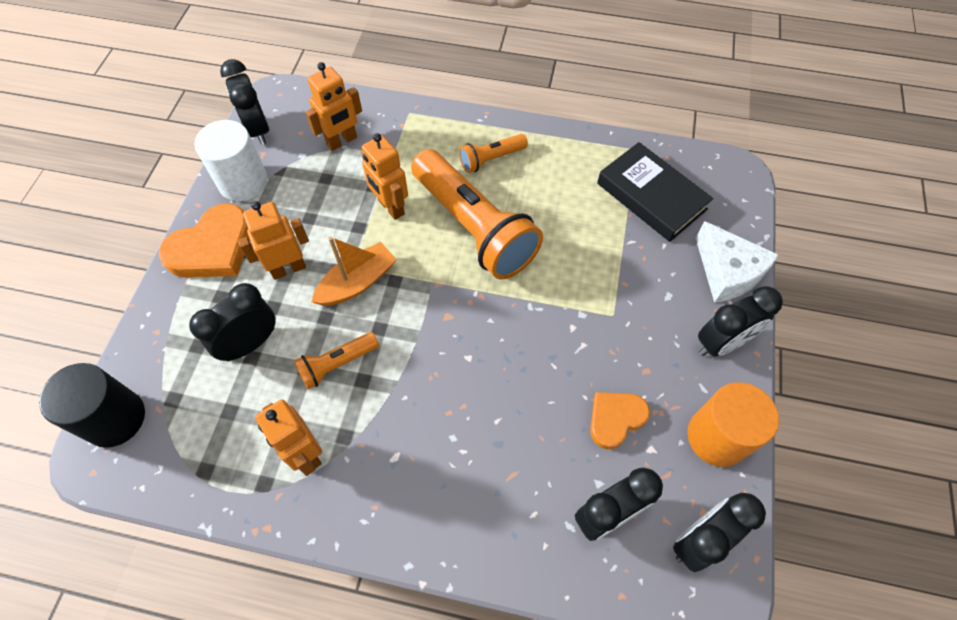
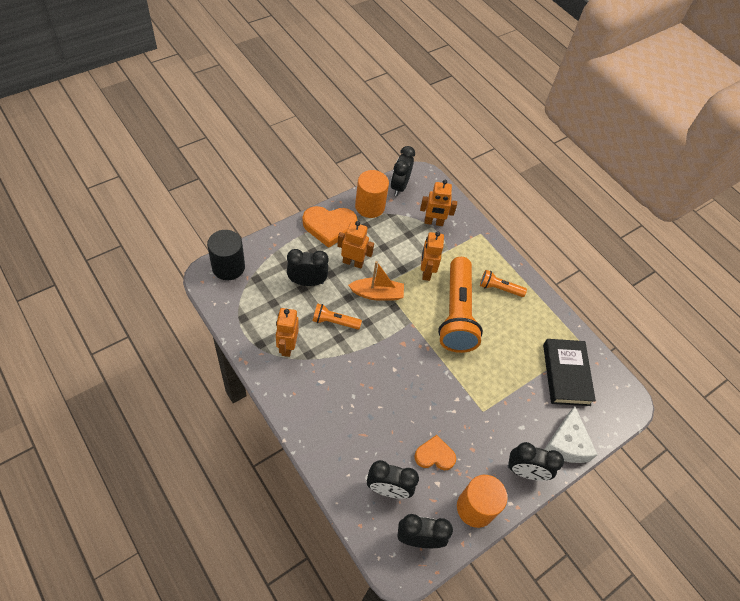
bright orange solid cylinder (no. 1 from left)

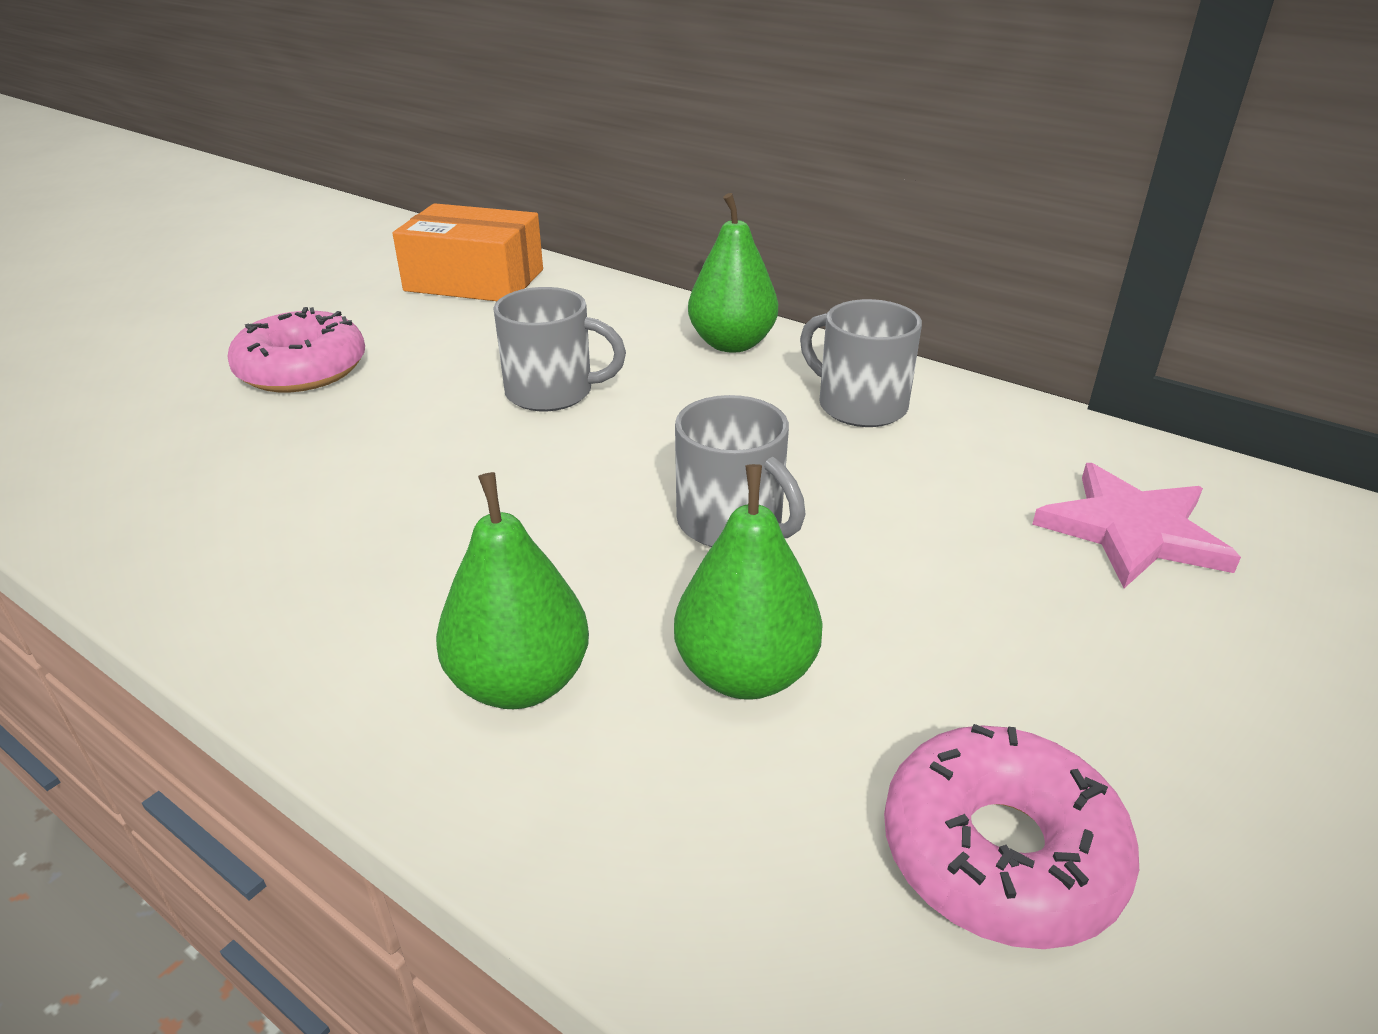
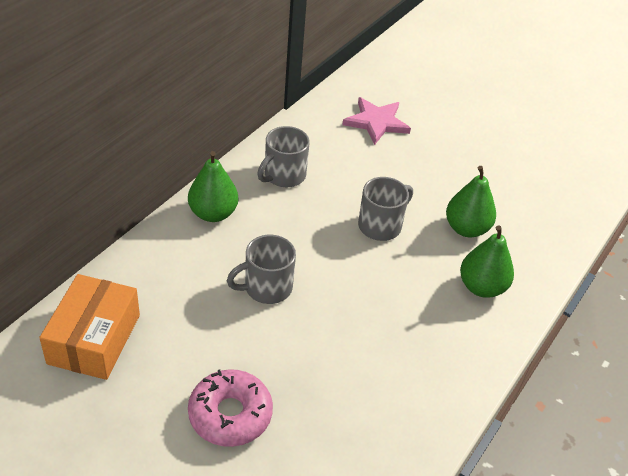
grey tea mug (no. 1 from left)
pink doughnut (no. 2 from left in the first image)

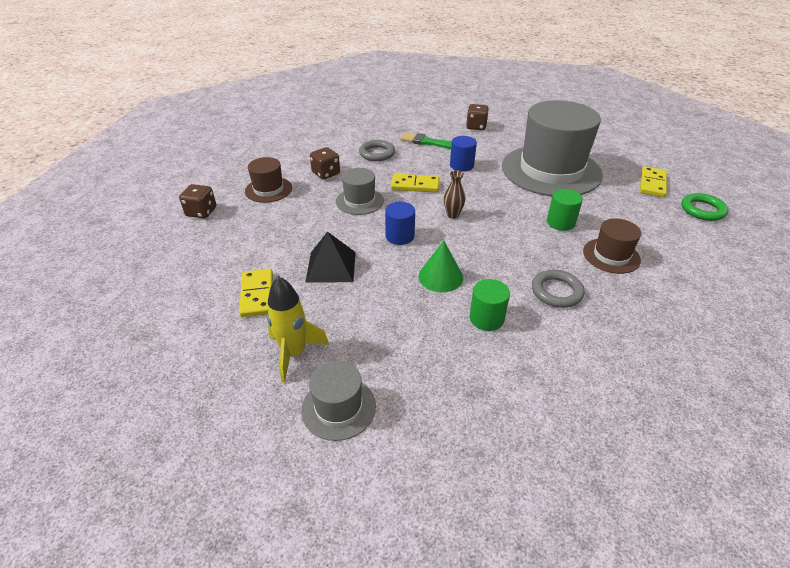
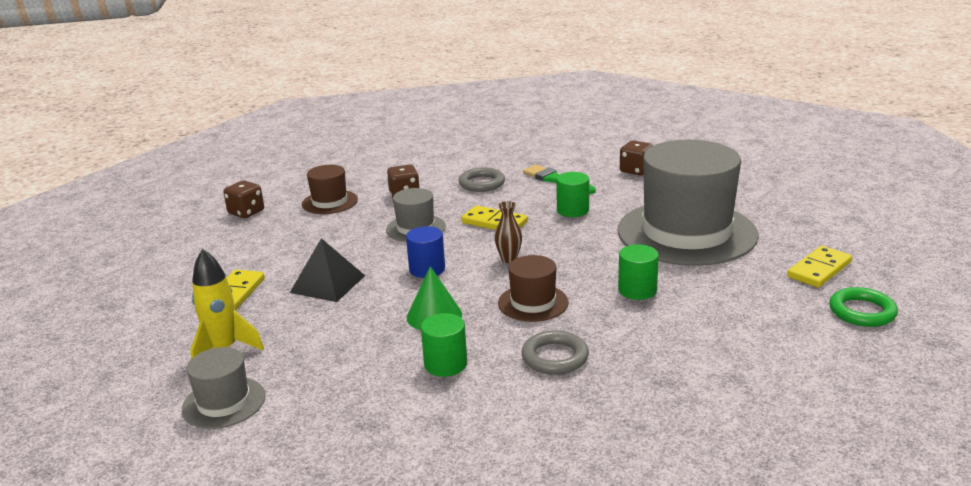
dark brown tall hat (no. 2 from left)
leaf-green solid cylinder (no. 2 from left)

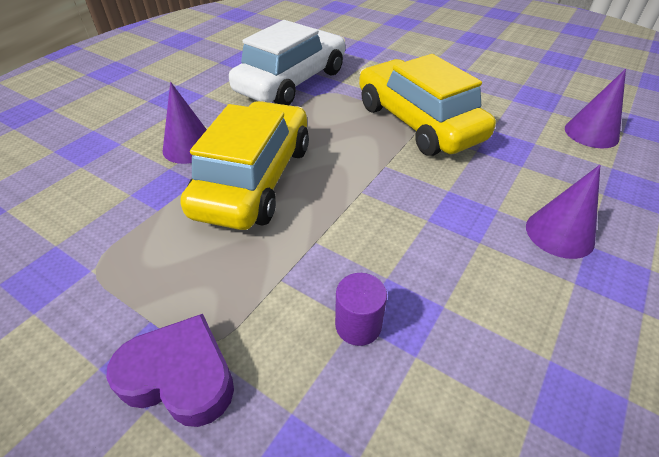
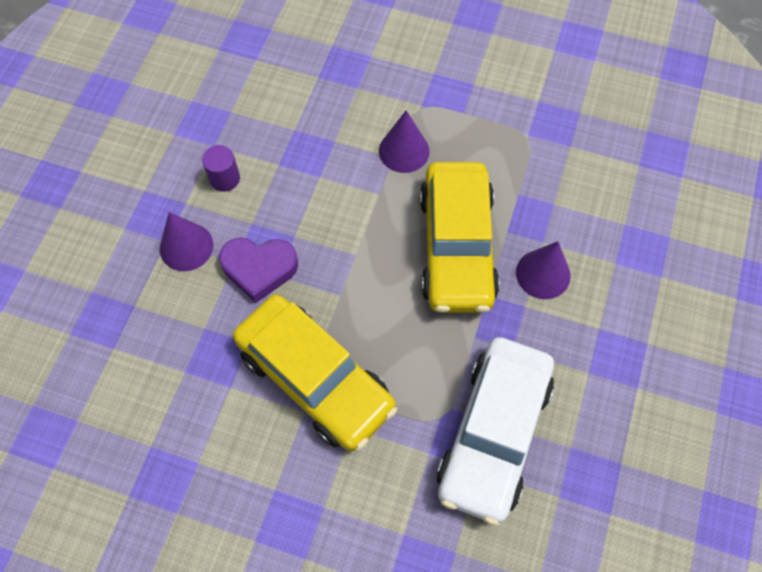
violet solid cylinder
violet heart shape
violet cone (no. 2 from left)

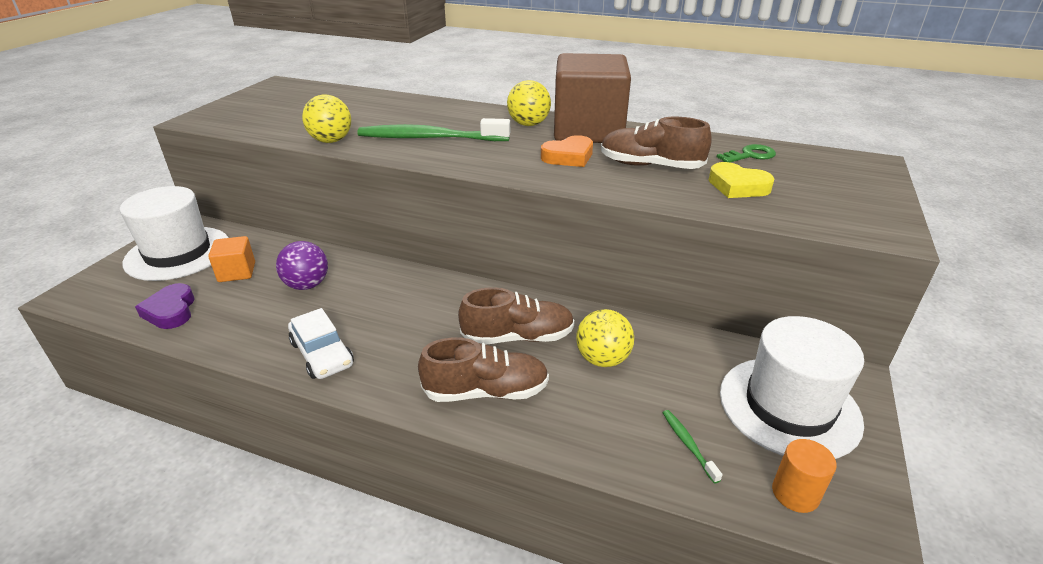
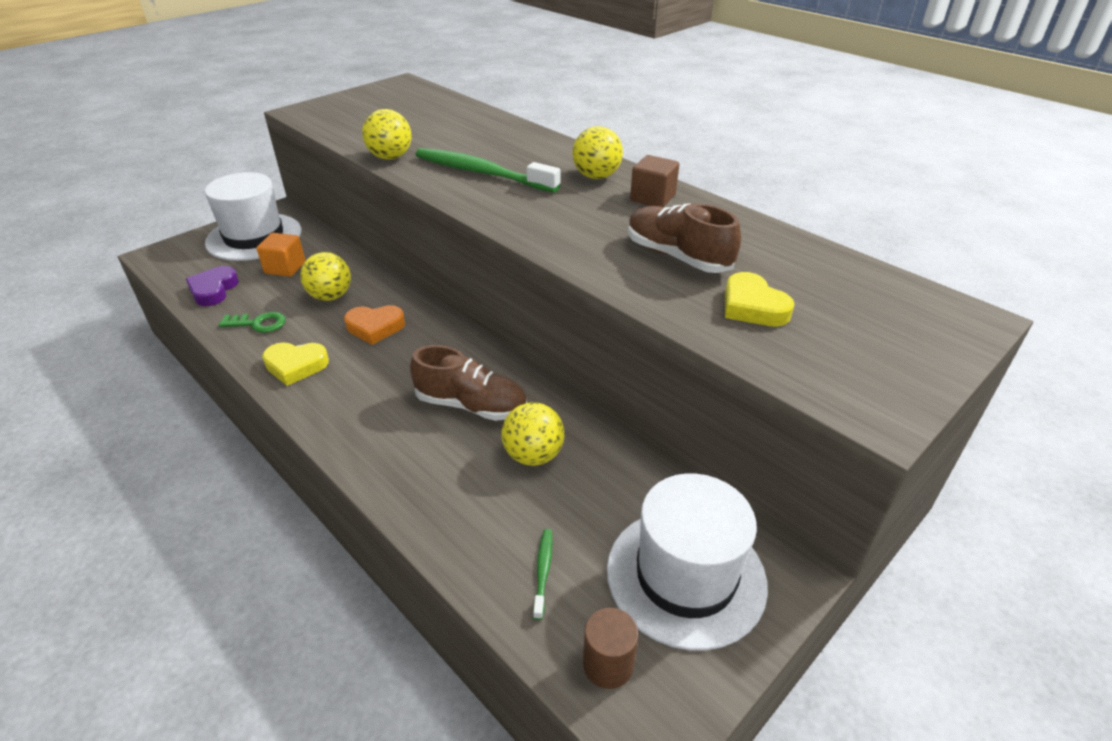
leaf-green key
yellow heart shape (no. 1 from left)
yellow ball (no. 1 from left)
bright orange heart shape
dark brown solid cylinder
dark brown block
dark brown sneaker (no. 1 from left in the first image)

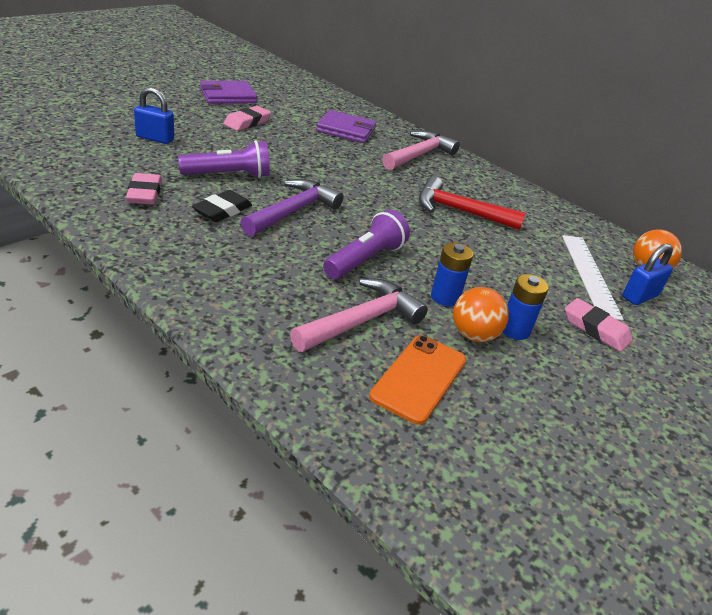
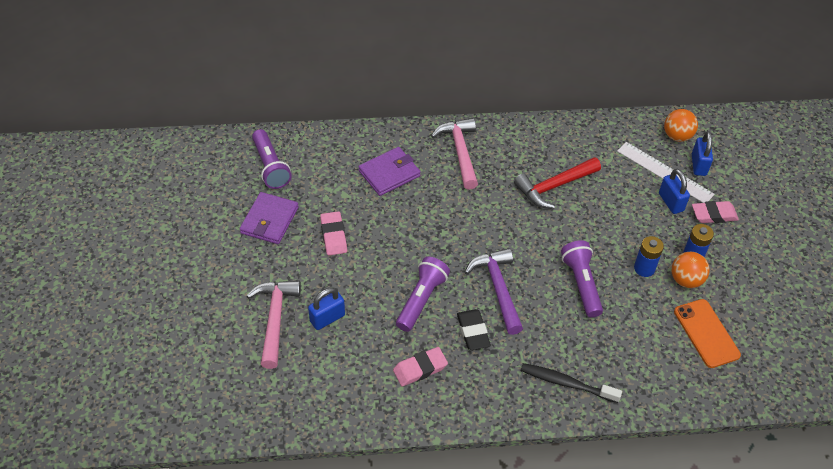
pink claw hammer (no. 1 from left)
violet torch (no. 1 from left)
pink gum eraser (no. 2 from left)
black tooth brush
royal blue lock (no. 2 from left)

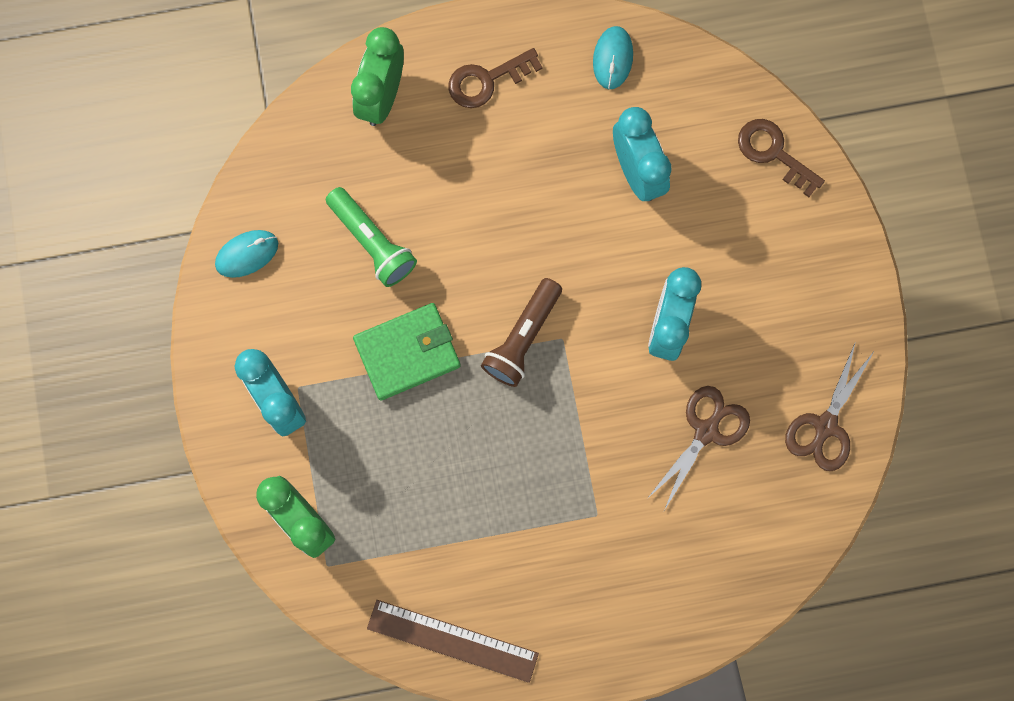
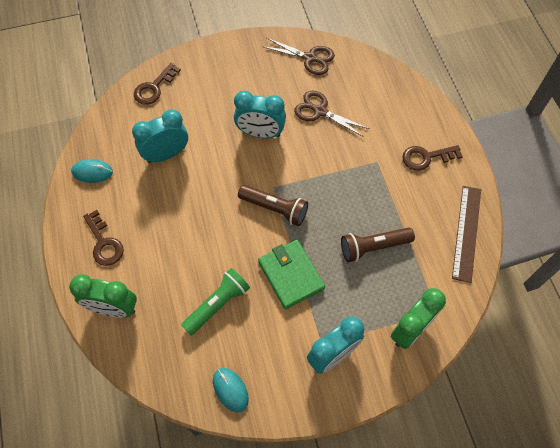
dark brown torch (no. 2 from left)
dark brown key (no. 3 from left)

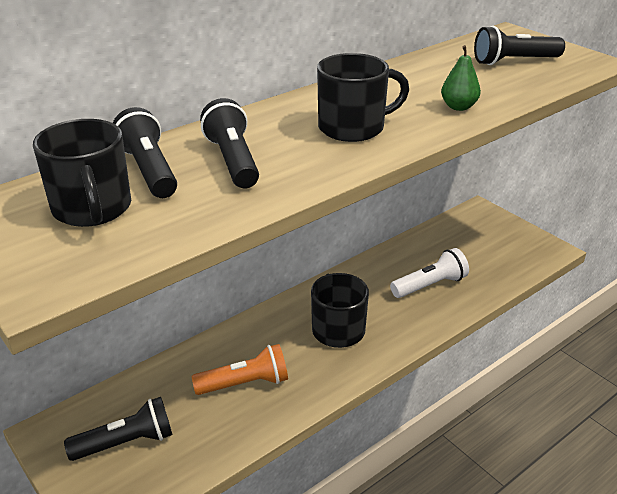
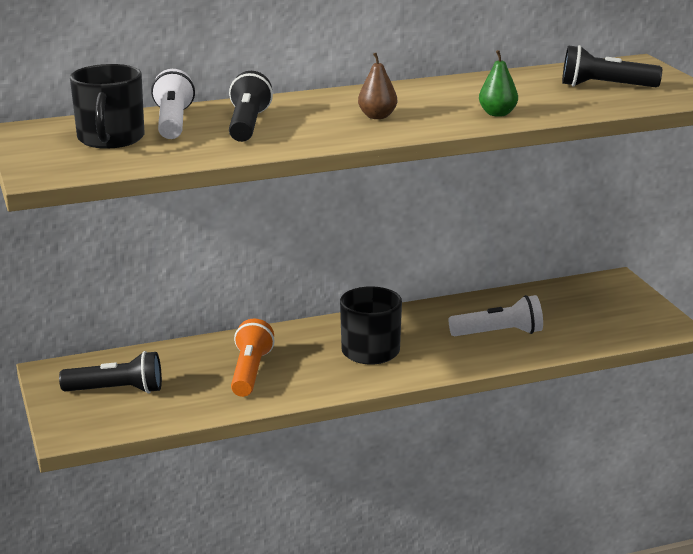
pure white torch (no. 1 from left)
bright orange torch
dark brown pear fruit

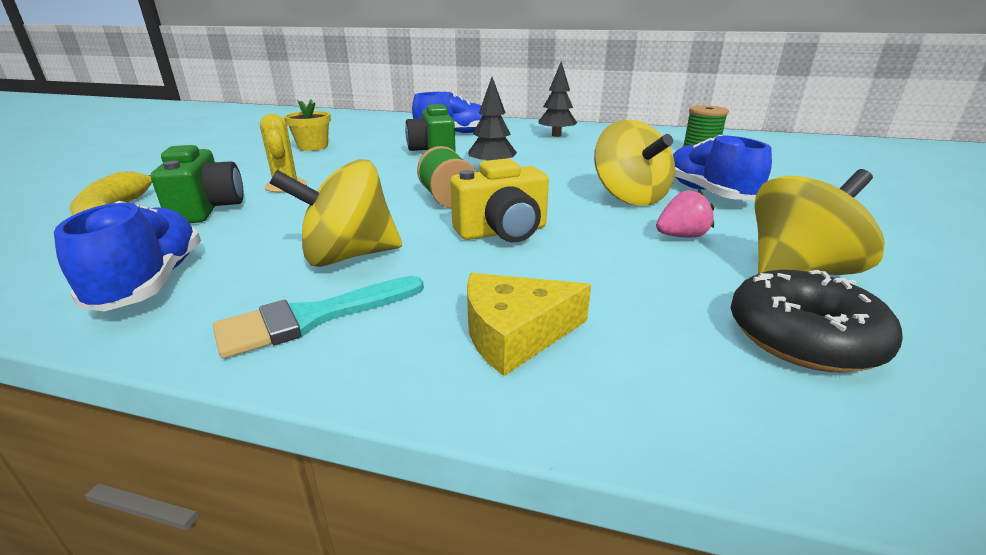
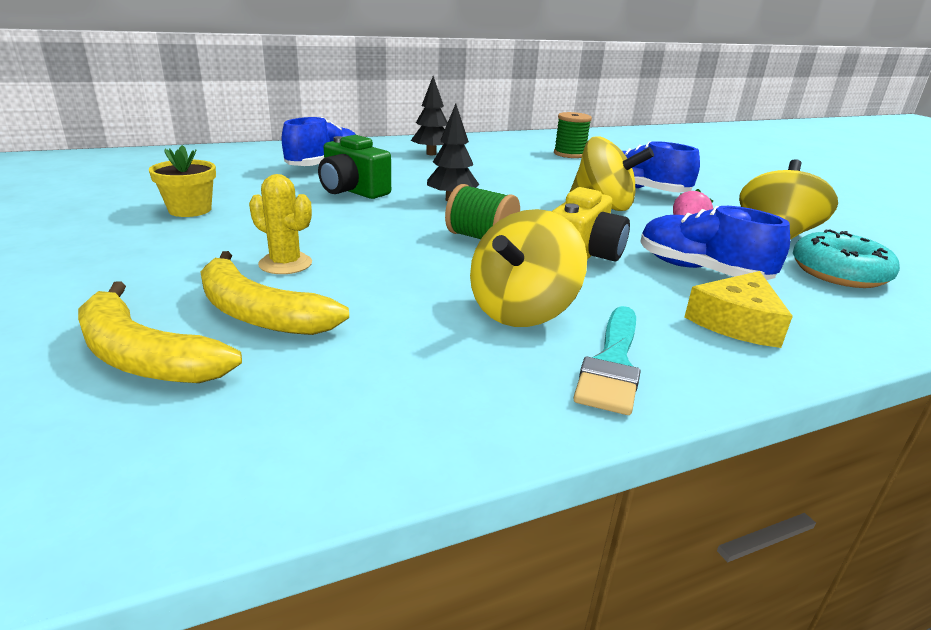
yellow banana fruit (no. 2 from left)
royal blue sneaker (no. 3 from left)
aqua doughnut

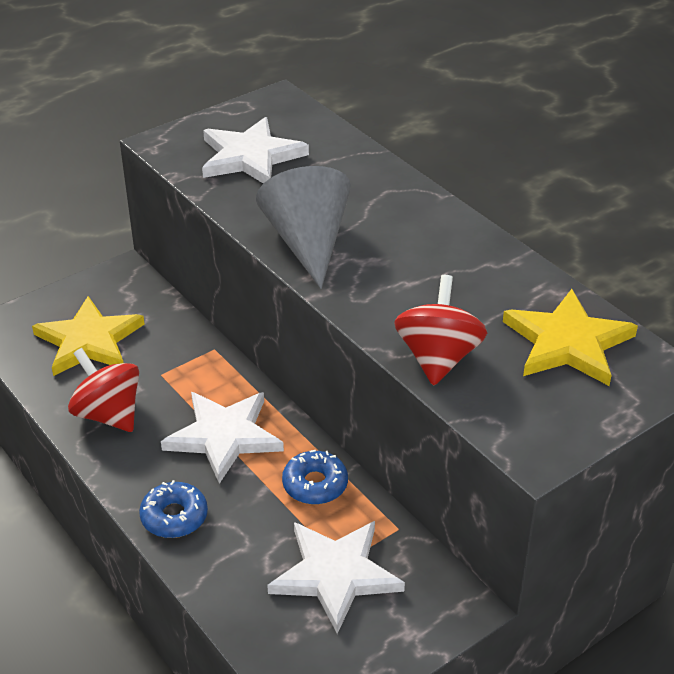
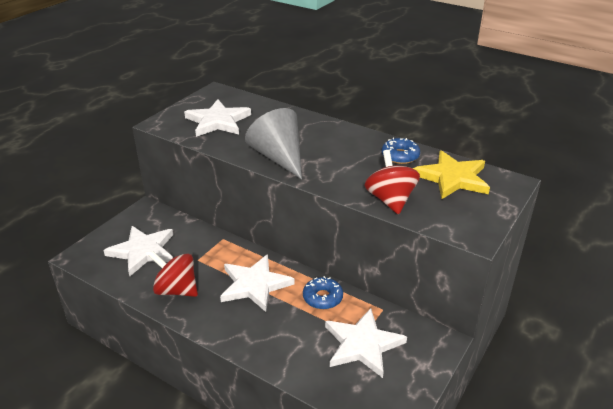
pure white star shape (no. 1 from left)
royal blue doughnut (no. 2 from left)

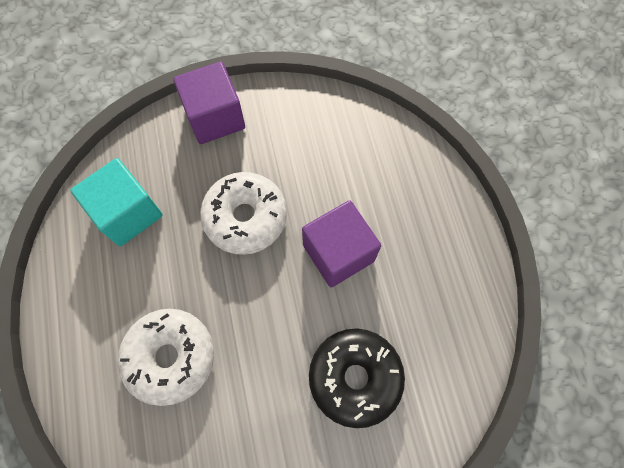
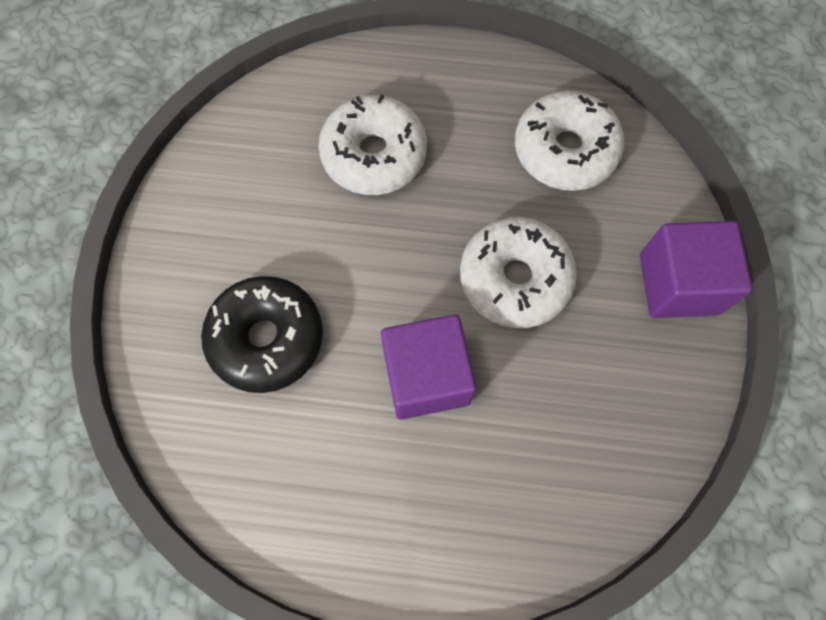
pure white doughnut (no. 3 from left)

